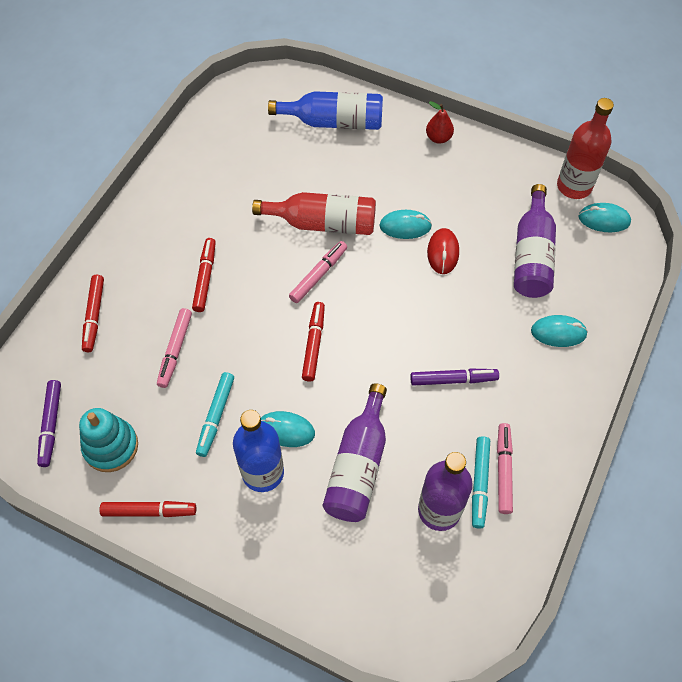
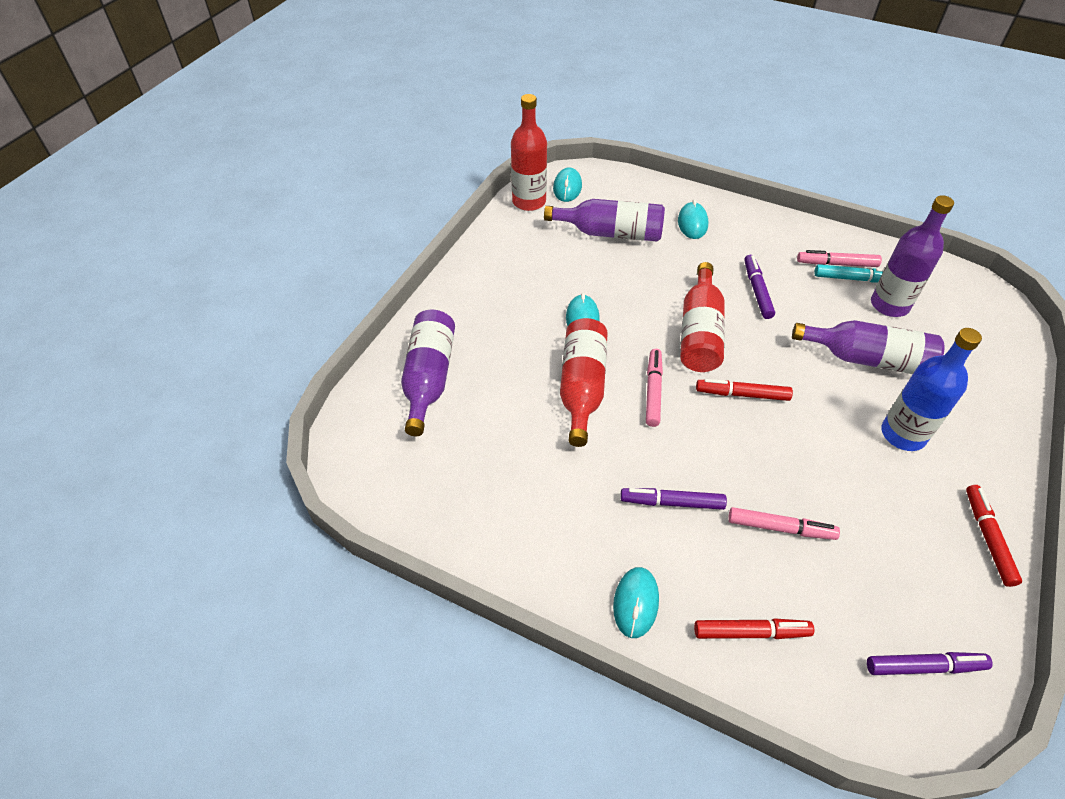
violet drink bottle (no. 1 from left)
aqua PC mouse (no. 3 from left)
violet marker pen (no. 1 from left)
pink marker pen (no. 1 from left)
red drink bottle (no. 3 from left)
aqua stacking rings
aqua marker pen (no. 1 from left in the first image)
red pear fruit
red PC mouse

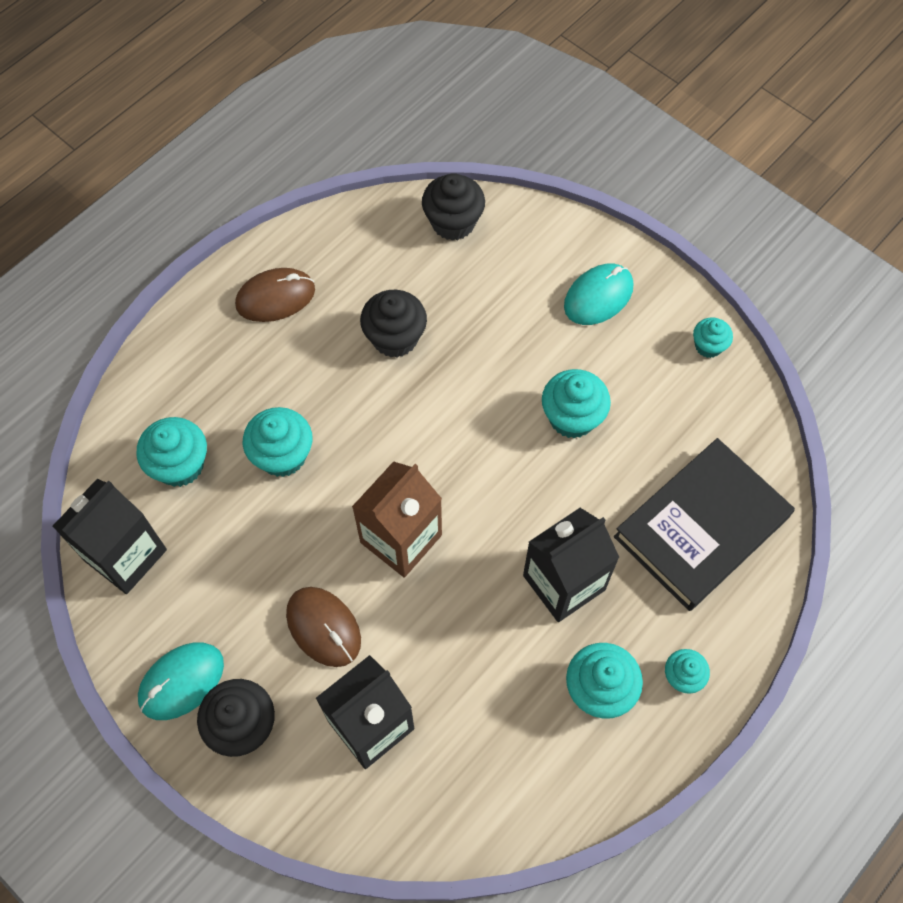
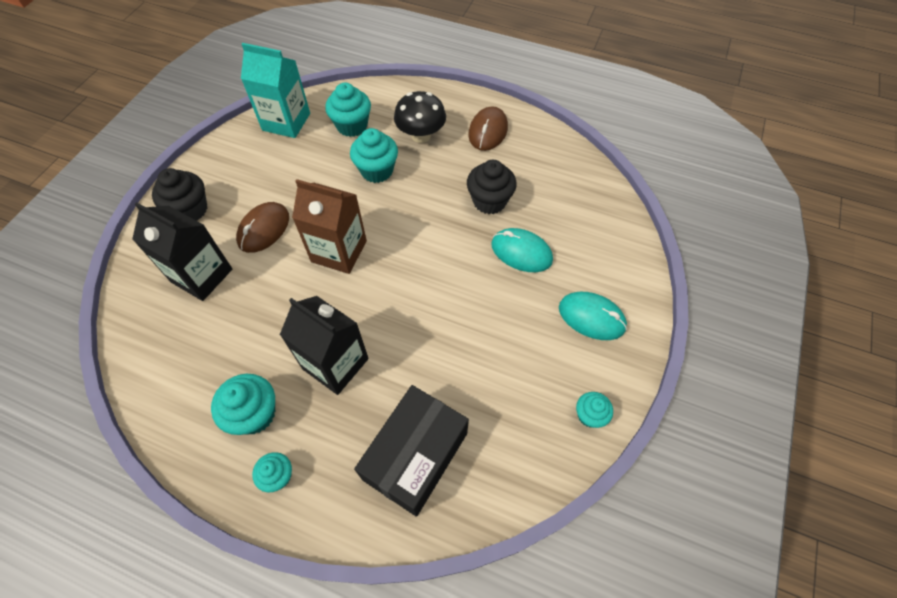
aqua milk carton
black parcel
black fungus
dark brown PC mouse (no. 2 from left)
aqua PC mouse (no. 1 from left)
black cupcake (no. 3 from left in the first image)
aqua cupcake (no. 3 from left in the first image)

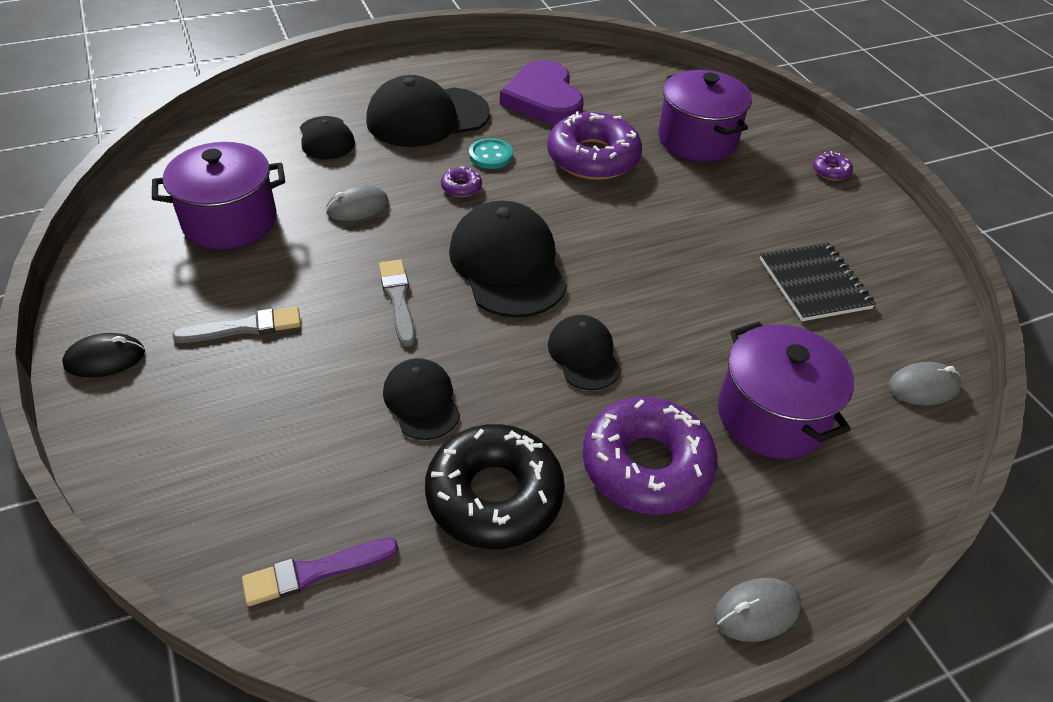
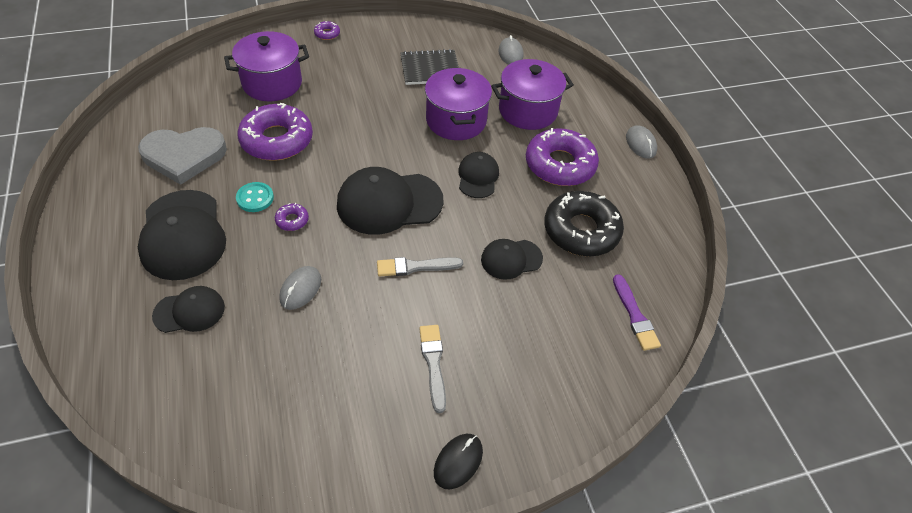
grey heart shape
grey PC mouse (no. 1 from left)
violet cooking pot (no. 2 from left)
black PC mouse
black peaked cap (no. 4 from left)

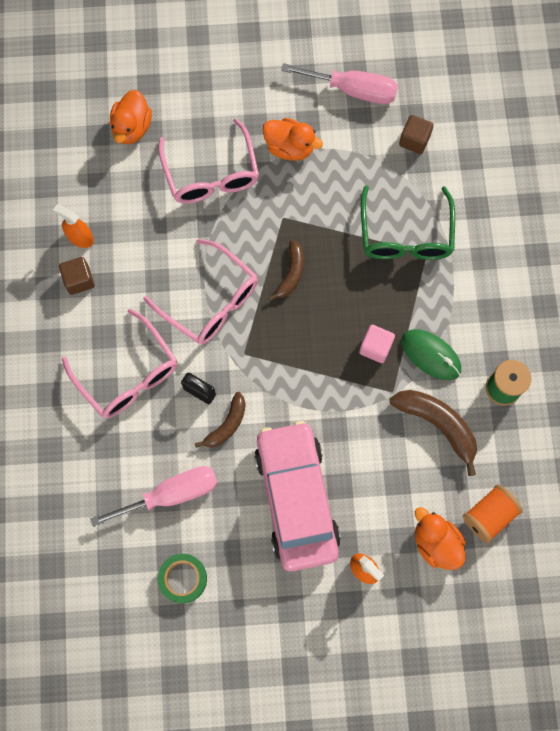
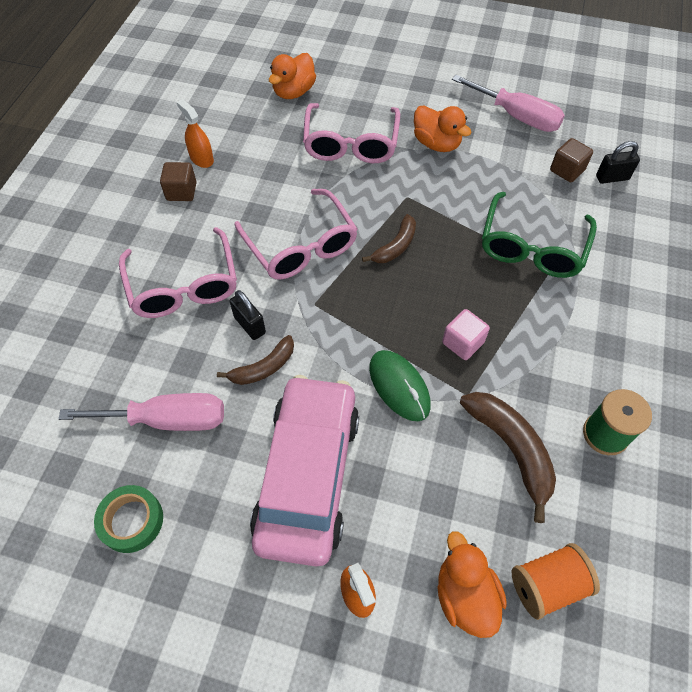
leaf-green PC mouse
black lock (no. 2 from left)

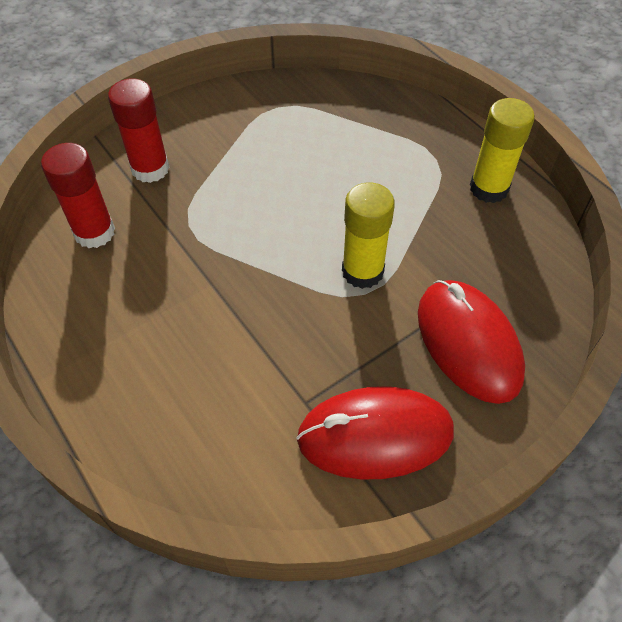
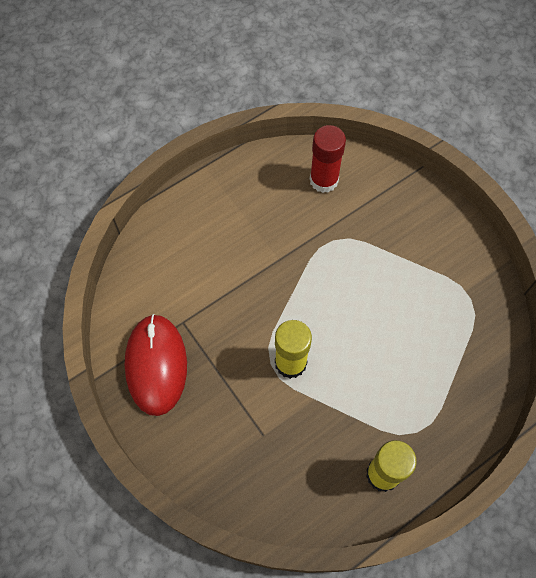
red glue stick (no. 2 from left in the first image)
red PC mouse (no. 2 from left in the first image)

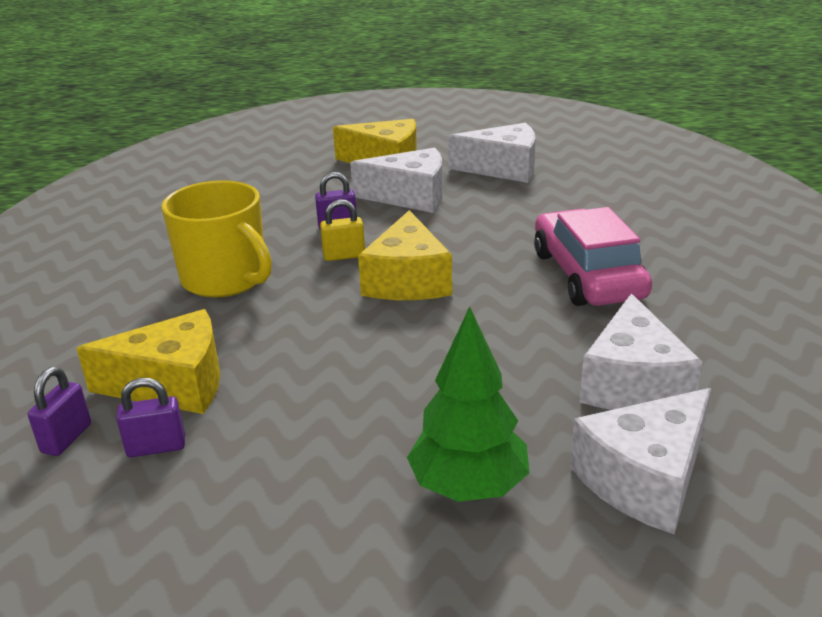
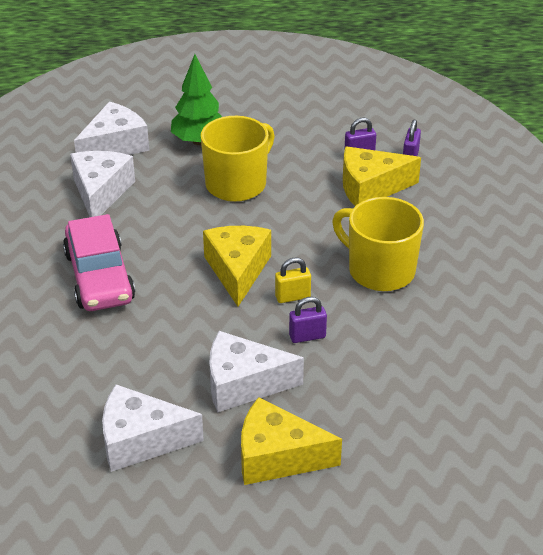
yellow tea mug (no. 1 from left)

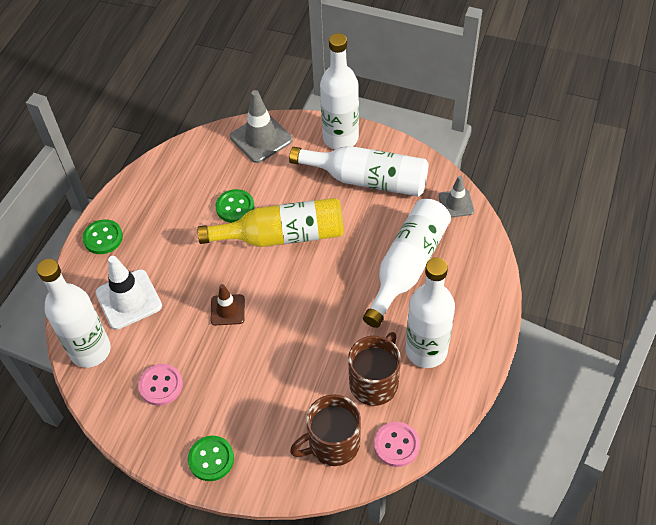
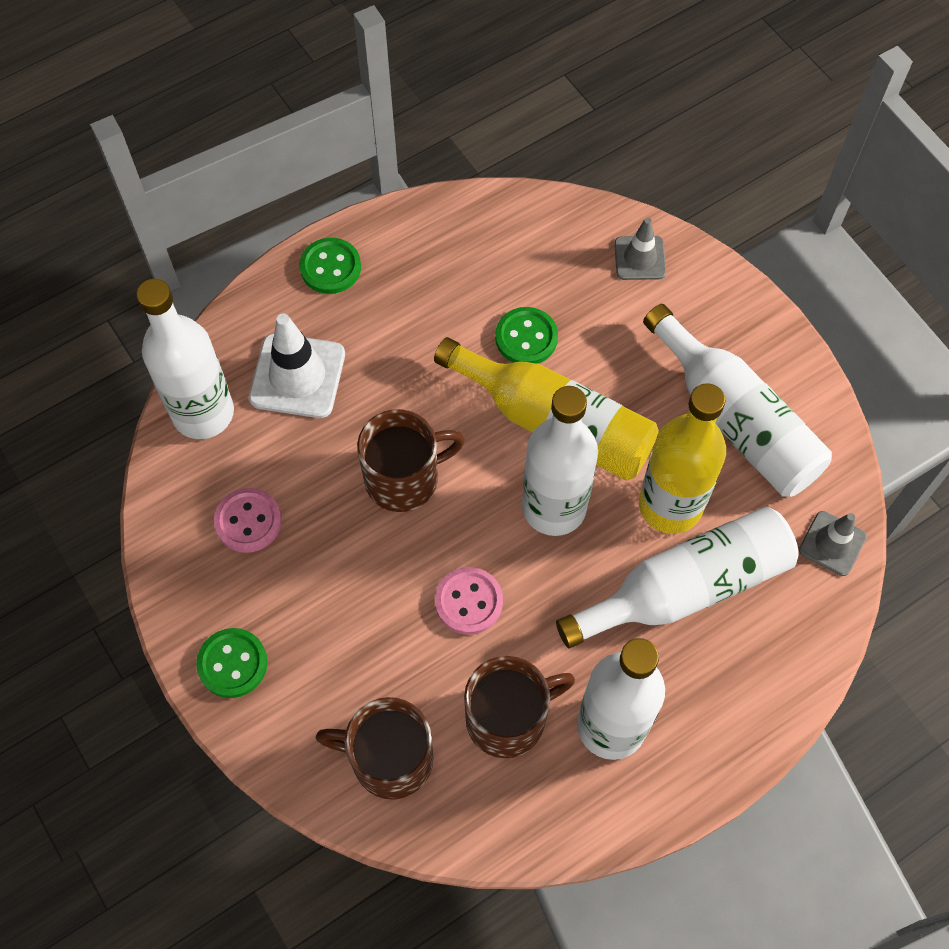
dark brown tea mug (no. 2 from left)
pink button (no. 2 from left)
pure white drink bottle (no. 2 from left)
grey safety cone (no. 1 from left)
yellow drink bottle (no. 2 from left)

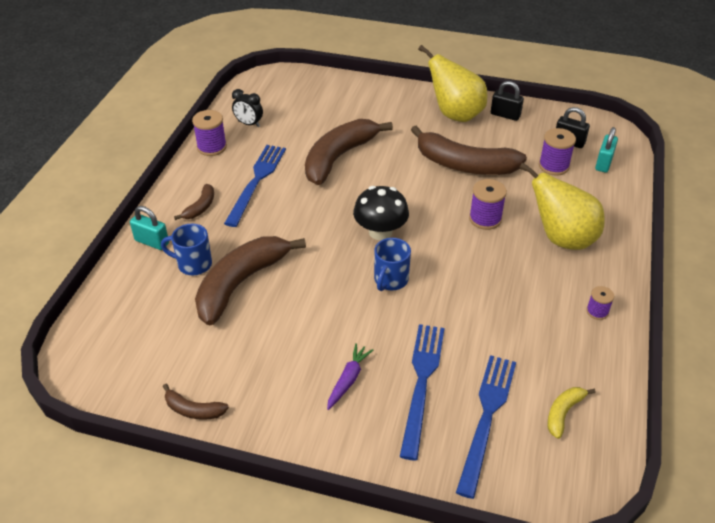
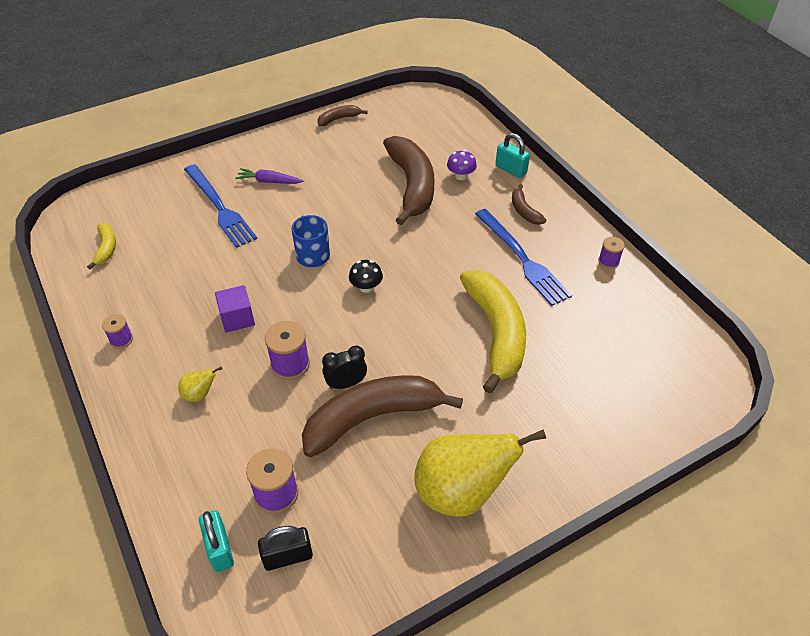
yellow pear fruit (no. 1 from left)
violet block
violet toy carrot
black clock
black fungus
violet fungus
yellow banana fruit (no. 2 from left)
aqua lock (no. 2 from left)
violet bobbin (no. 4 from left)
royal blue fork (no. 3 from left in the first image)
black lock (no. 1 from left in the first image)

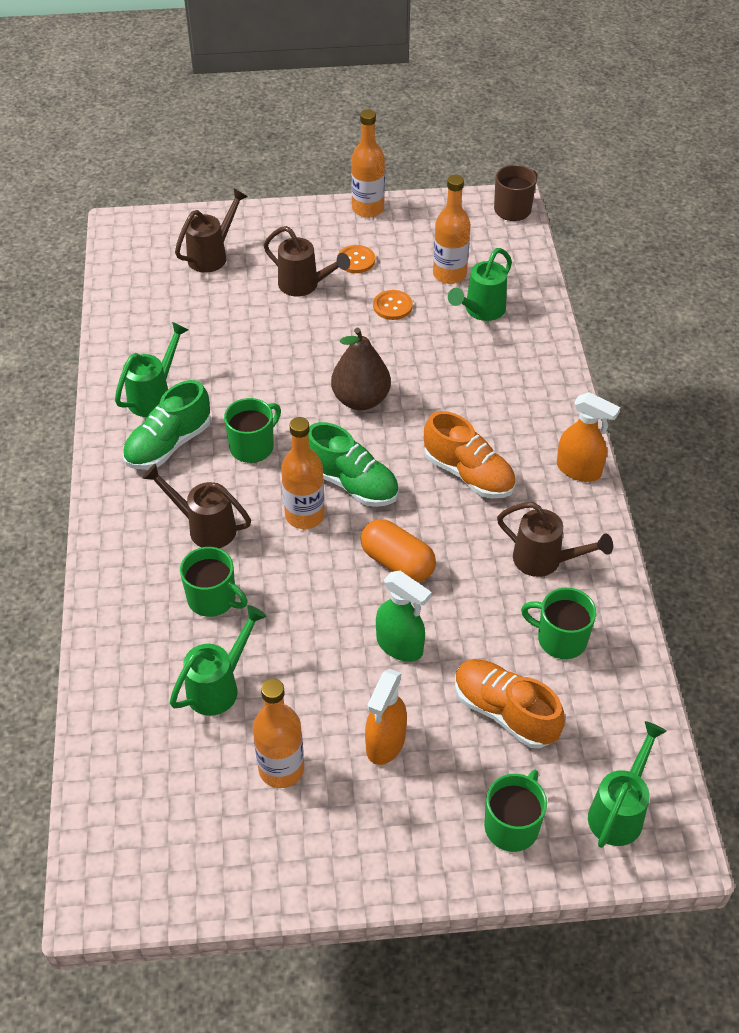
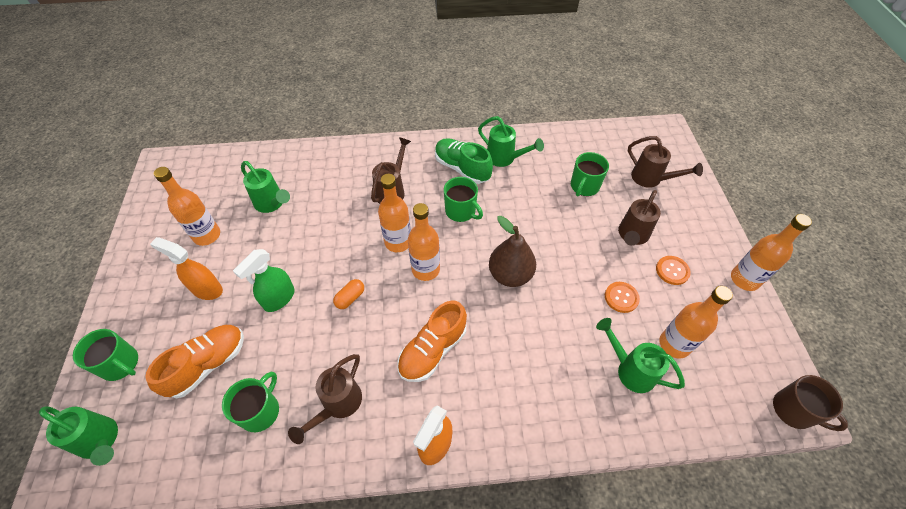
bright orange pill
bright orange drink bottle (no. 3 from left)
leaf-green tea mug (no. 4 from left)

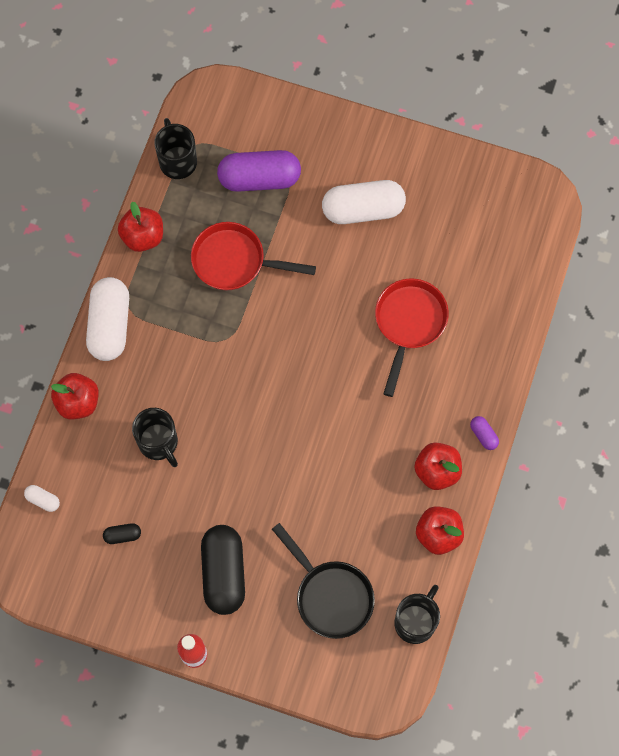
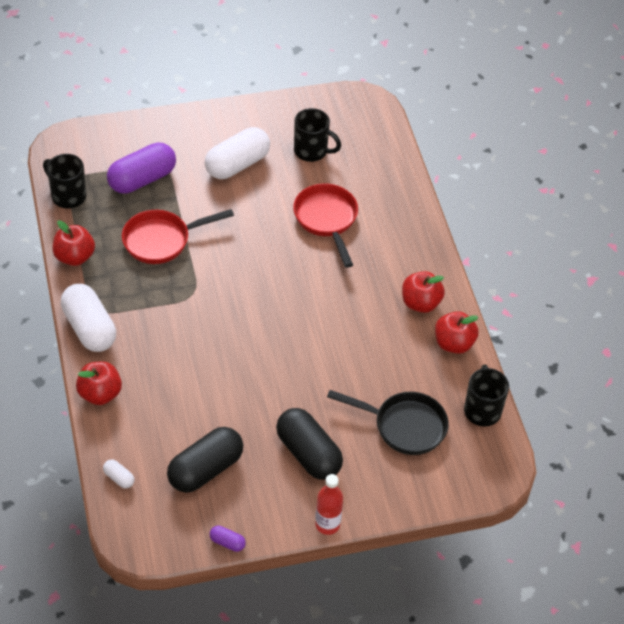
pure white pill (no. 2 from left)
black pill (no. 1 from left)
violet pill (no. 2 from left)
black tea mug (no. 2 from left)

